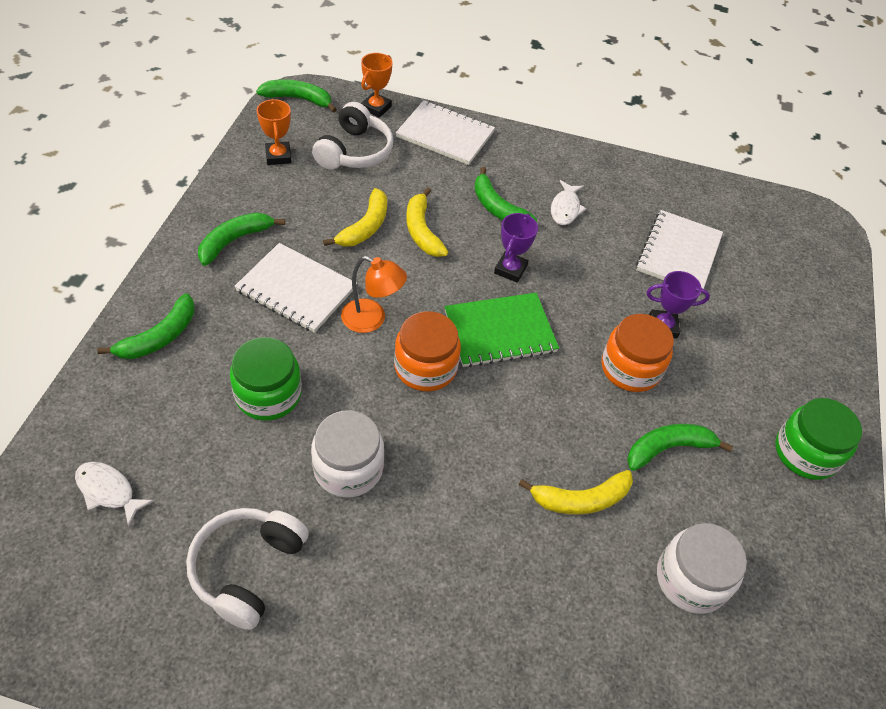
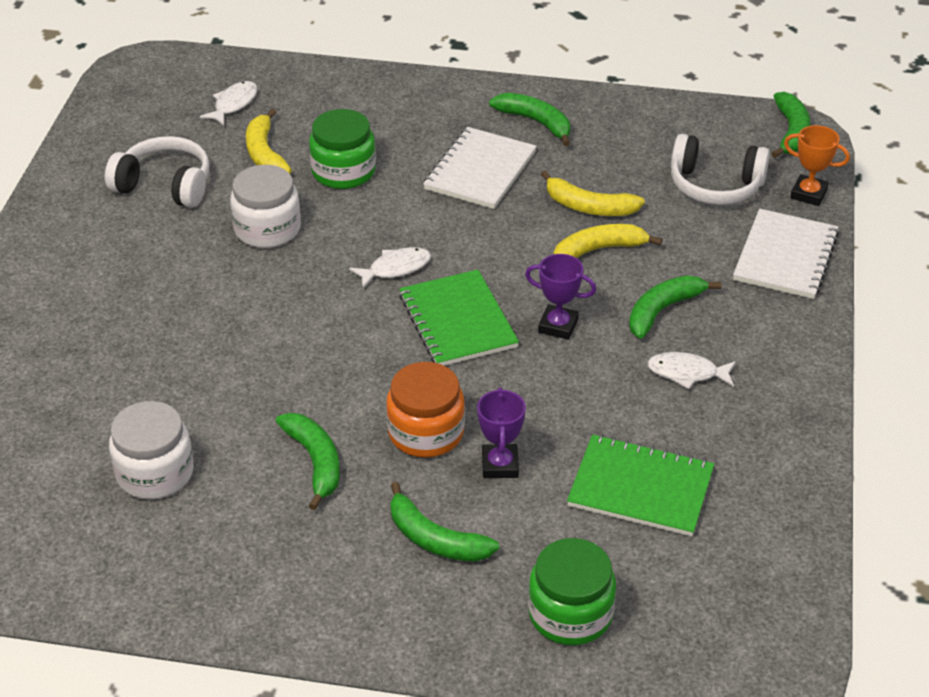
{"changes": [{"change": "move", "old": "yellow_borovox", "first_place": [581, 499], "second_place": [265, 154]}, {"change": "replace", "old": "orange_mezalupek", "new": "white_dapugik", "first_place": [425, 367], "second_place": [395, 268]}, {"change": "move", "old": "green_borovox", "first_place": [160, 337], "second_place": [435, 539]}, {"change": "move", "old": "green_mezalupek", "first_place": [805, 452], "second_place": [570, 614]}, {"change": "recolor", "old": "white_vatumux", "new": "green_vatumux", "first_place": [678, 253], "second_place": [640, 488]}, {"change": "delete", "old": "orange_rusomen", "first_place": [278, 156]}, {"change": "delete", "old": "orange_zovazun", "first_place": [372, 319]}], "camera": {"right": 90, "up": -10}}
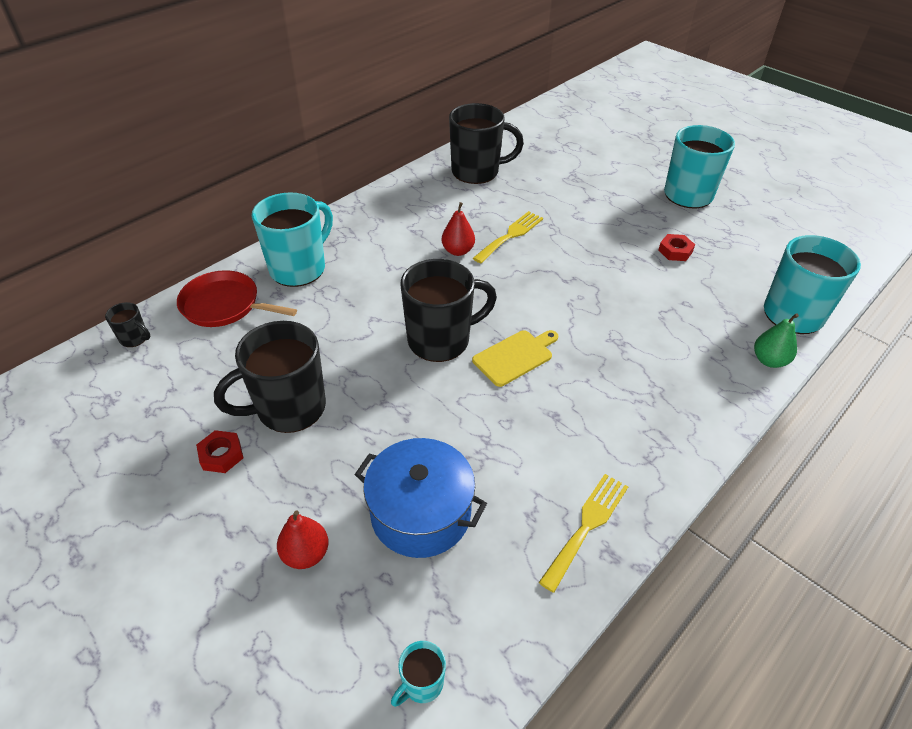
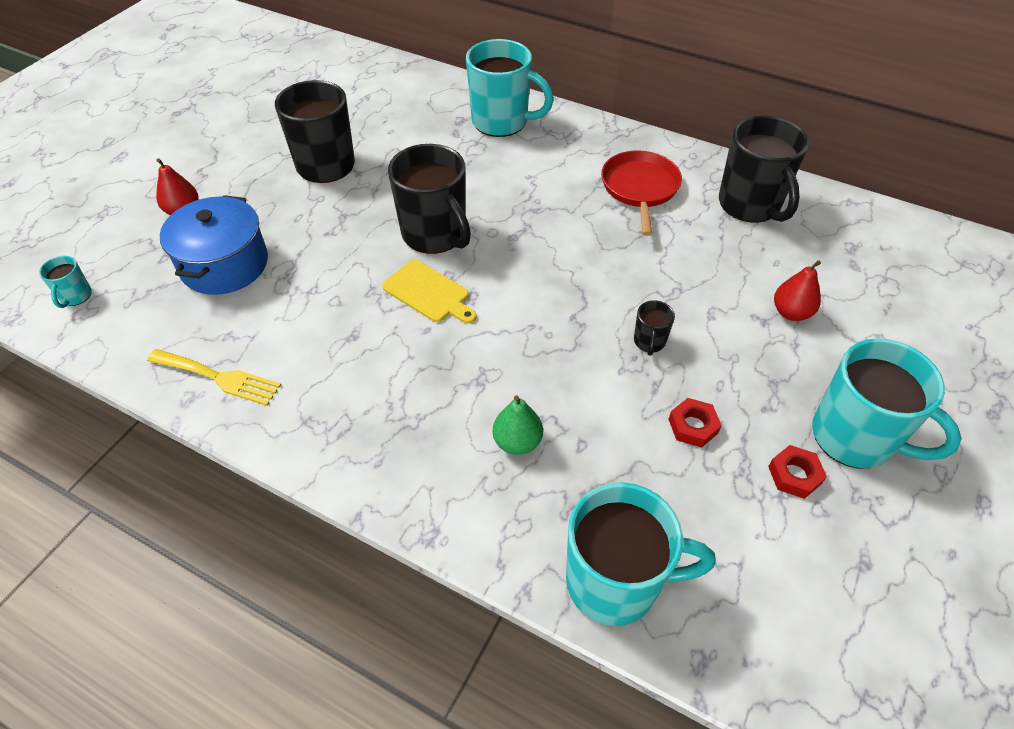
{"changes": [{"change": "rotate", "old": "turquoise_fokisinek", "first_place": [421, 683], "second_place": [75, 296], "degrees": -120}, {"change": "move", "old": "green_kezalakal", "first_place": [769, 360], "second_place": [517, 442]}, {"change": "move", "old": "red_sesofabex", "first_place": [224, 305], "second_place": [640, 188]}, {"change": "move", "old": "black_fokisinek", "first_place": [134, 338], "second_place": [649, 342]}, {"change": "move", "old": "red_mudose", "first_place": [221, 455], "second_place": [794, 475]}, {"change": "move", "old": "red_kezalakal", "first_place": [458, 251], "second_place": [791, 312]}, {"change": "delete", "old": "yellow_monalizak", "first_place": [510, 235]}], "camera": {"right": 75, "up": 5}}
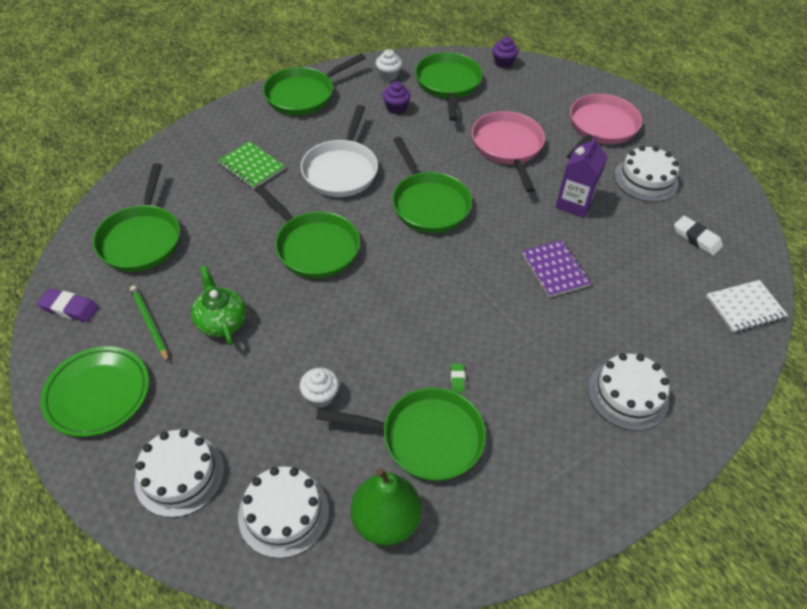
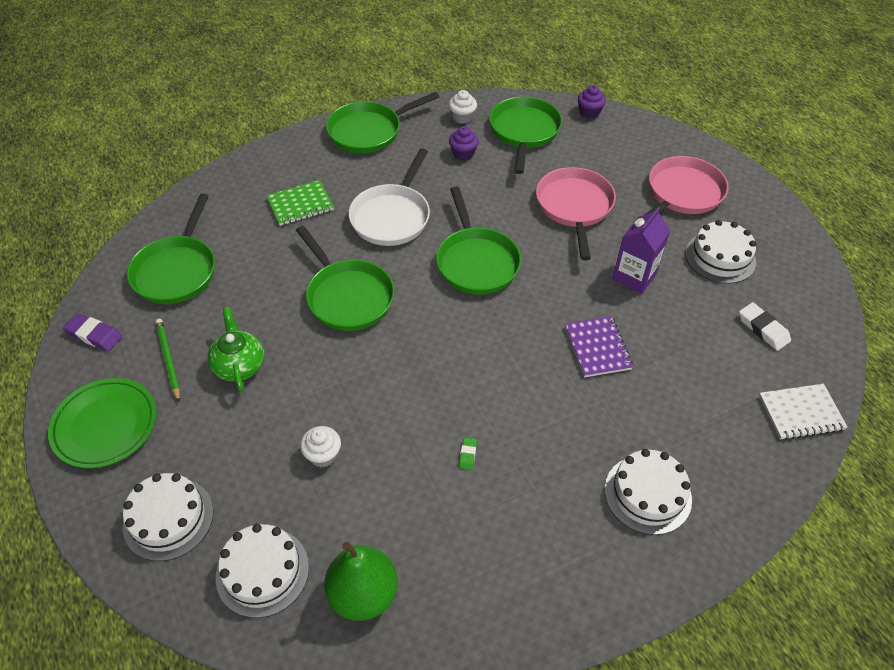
{"changes": [{"change": "rotate", "old": "green_vatumux", "first_place": [251, 167], "second_place": [300, 205], "degrees": -75}, {"change": "delete", "old": "green_sesofabex", "first_place": [425, 438]}], "camera": {"right": 10, "up": 0}}
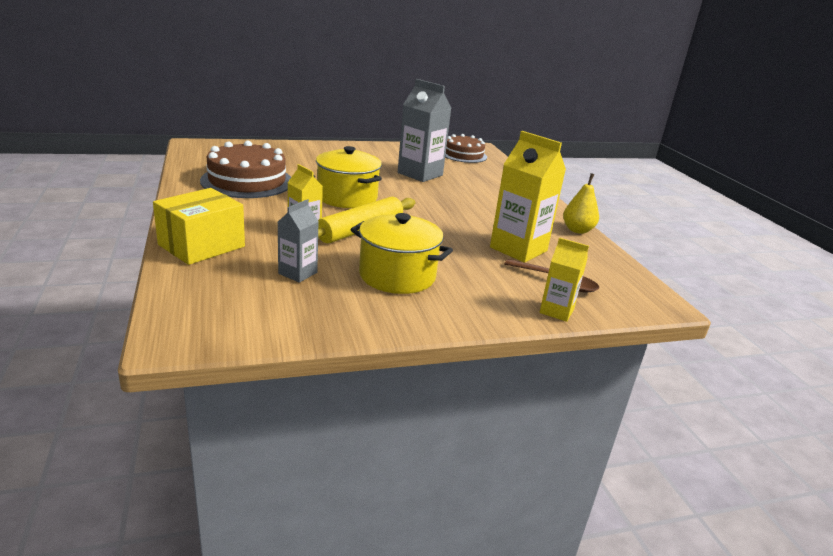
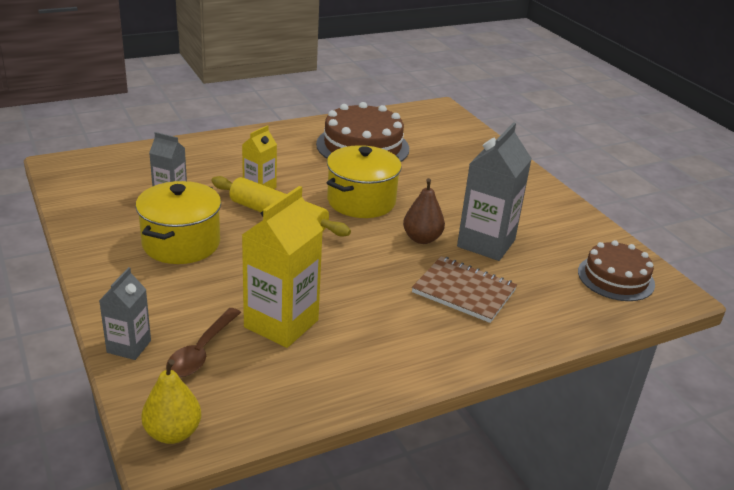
{"changes": [{"change": "recolor", "old": "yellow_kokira", "new": "grey_kokira", "first_place": [556, 311], "second_place": [129, 346]}, {"change": "move", "old": "yellow_kezalakal", "first_place": [577, 230], "second_place": [173, 433]}, {"change": "insert", "new": "brown_kezalakal", "second_place": [422, 239]}, {"change": "insert", "new": "brown_vatumux", "second_place": [464, 291]}, {"change": "delete", "old": "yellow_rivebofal", "first_place": [202, 246]}], "camera": {"right": 80, "up": 5}}
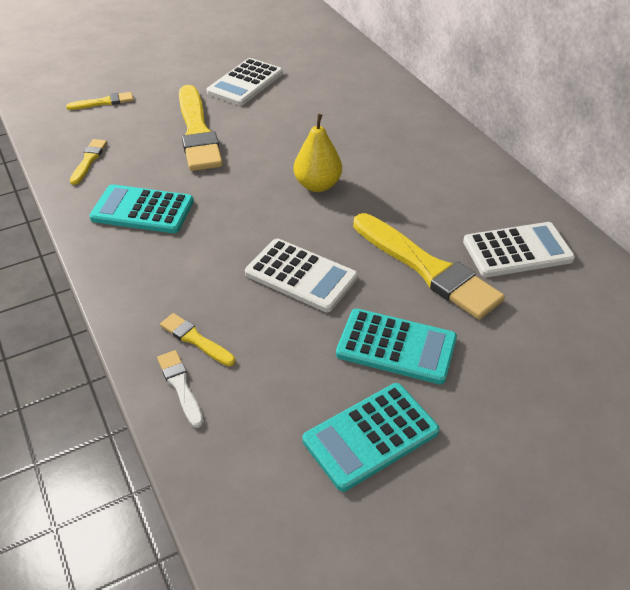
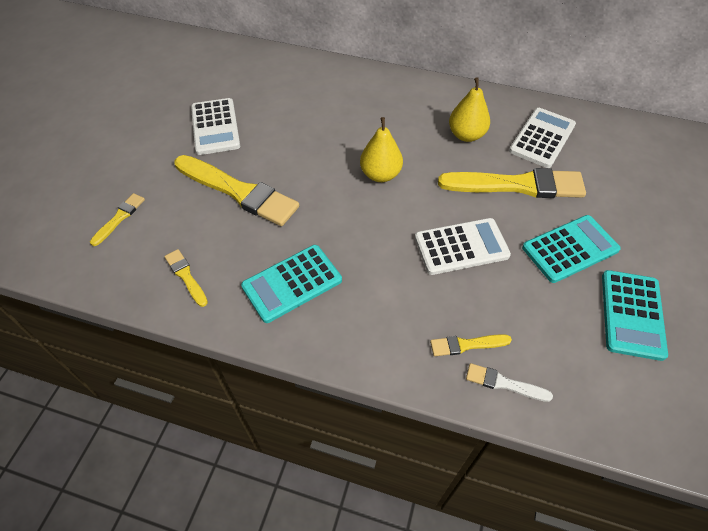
{"changes": [{"change": "insert", "new": "yellow_kezalakal", "second_place": [466, 135]}], "camera": {"right": -45, "up": 10}}
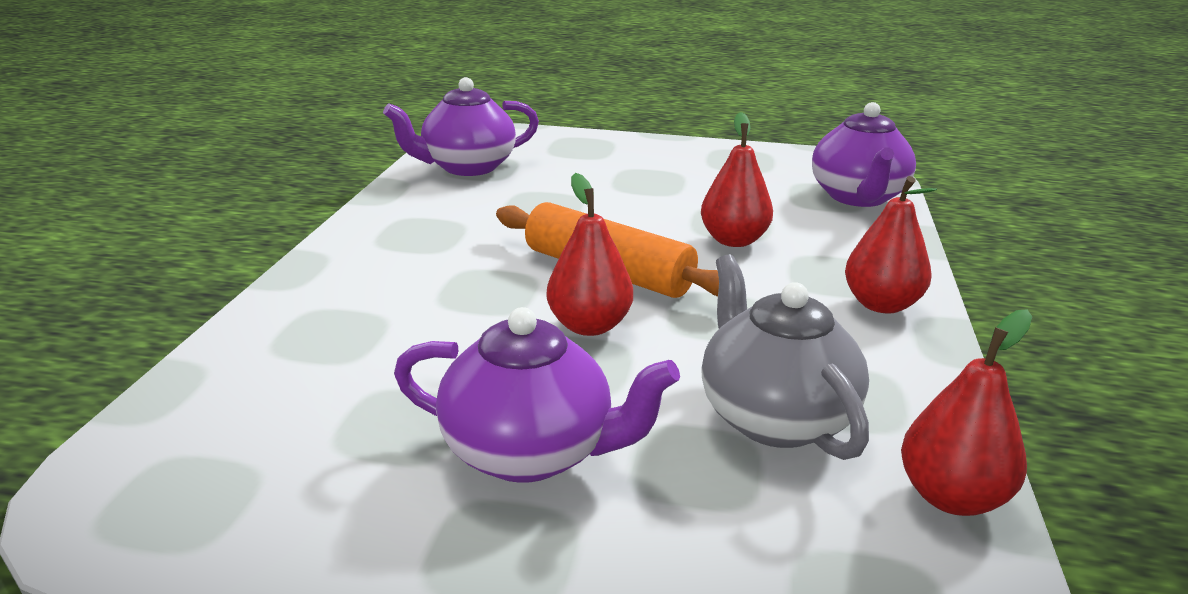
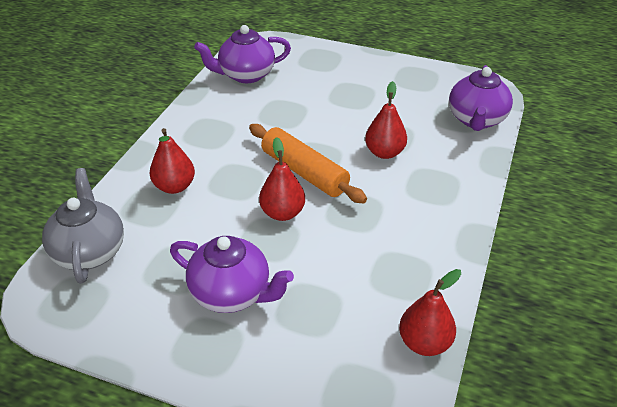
{"changes": [{"change": "move", "old": "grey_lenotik", "first_place": [774, 417], "second_place": [90, 251]}, {"change": "move", "old": "red_kezalakal", "first_place": [881, 305], "second_place": [174, 186]}], "camera": {"right": 10, "up": 15}}
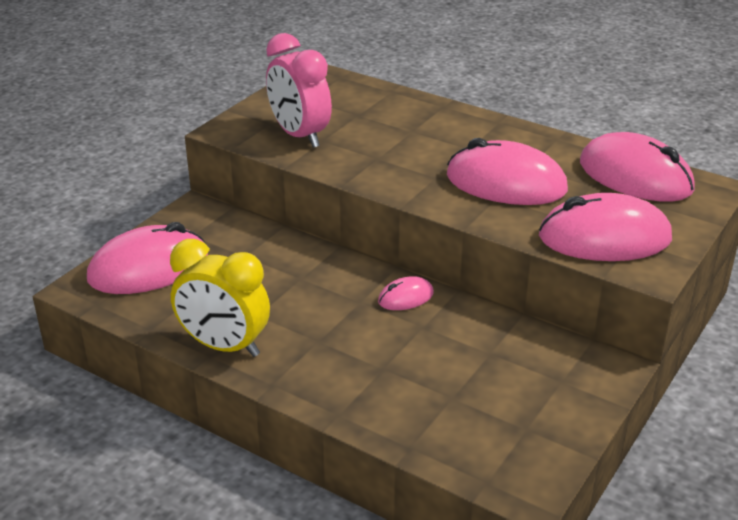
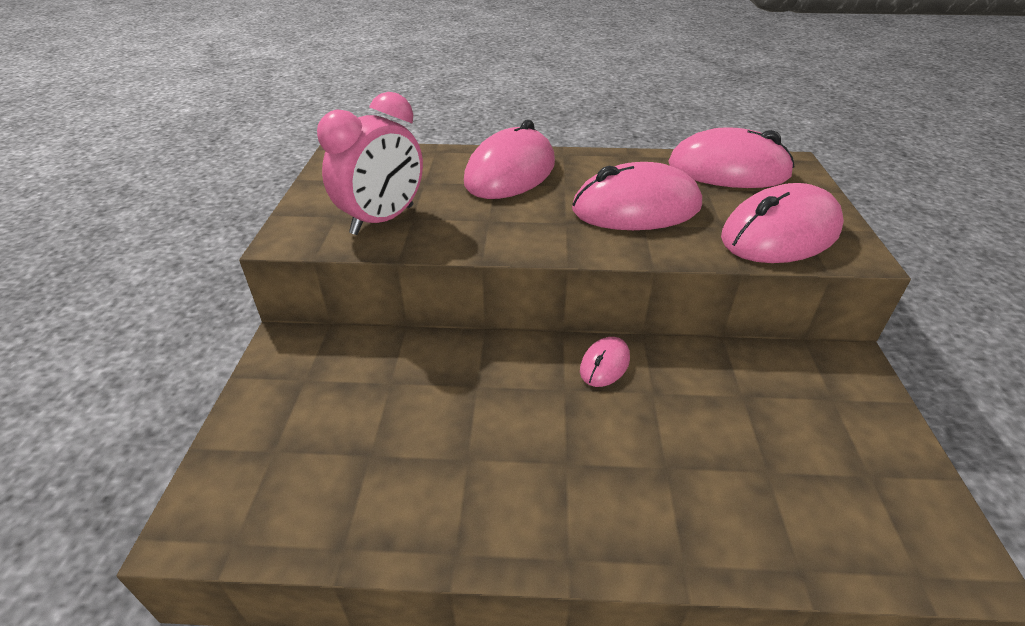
{"changes": [{"change": "rotate", "old": "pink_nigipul", "first_place": [299, 136], "second_place": [383, 220], "degrees": -75}, {"change": "move", "old": "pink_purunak", "first_place": [148, 268], "second_place": [510, 173]}, {"change": "delete", "old": "yellow_nigipul", "first_place": [224, 346]}], "camera": {"right": -30, "up": 5}}
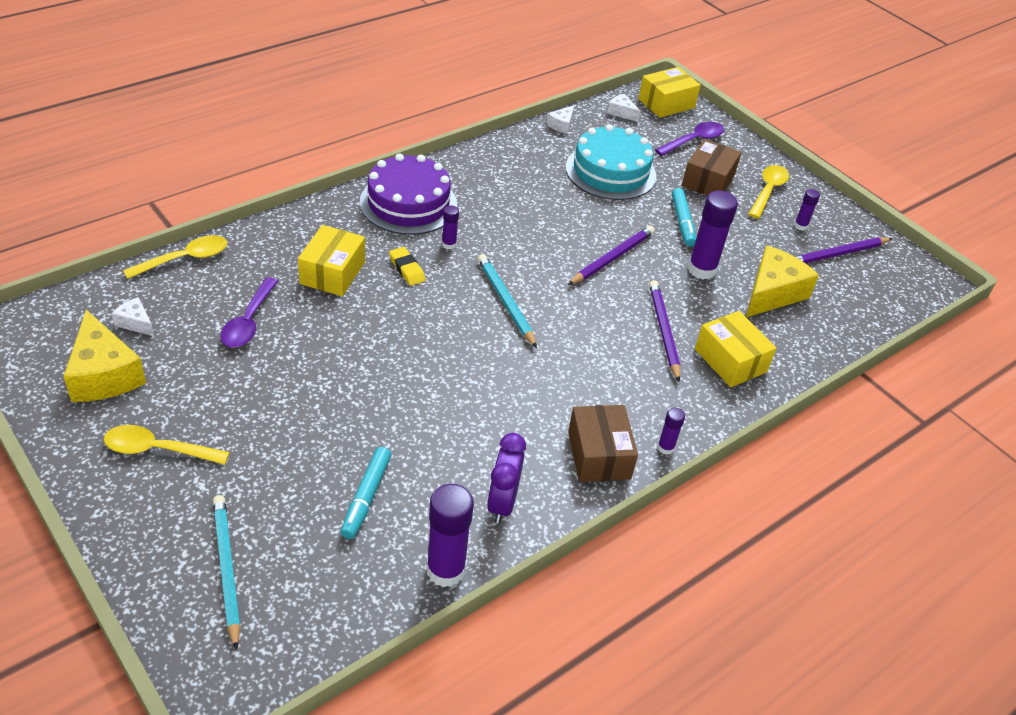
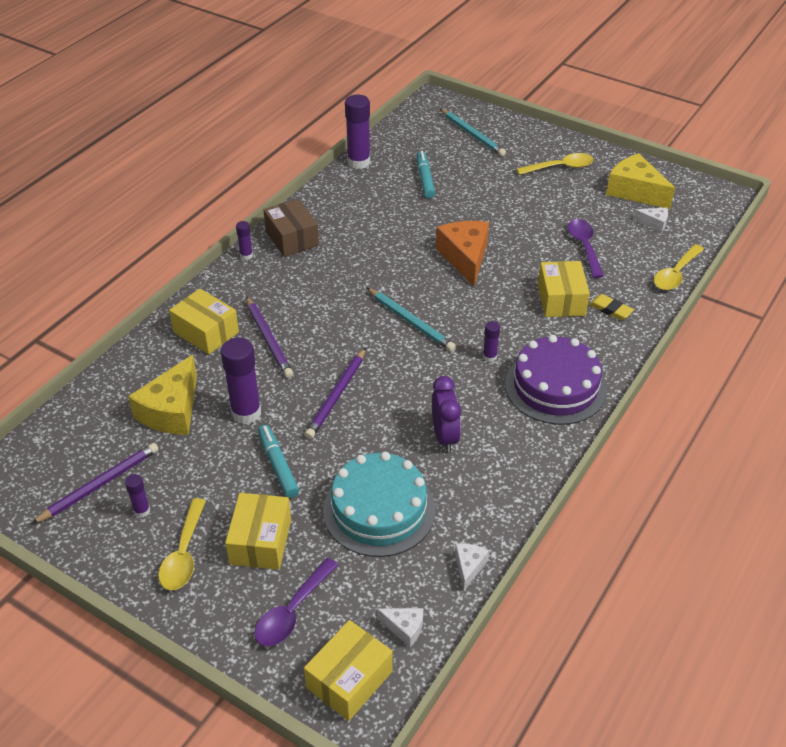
{"changes": [{"change": "recolor", "old": "brown_rivebofal", "new": "yellow_rivebofal", "first_place": [708, 181], "second_place": [260, 541]}, {"change": "move", "old": "purple_nigipul", "first_place": [502, 503], "second_place": [445, 437]}, {"change": "insert", "new": "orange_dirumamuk", "second_place": [465, 257]}, {"change": "move", "old": "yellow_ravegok", "first_place": [407, 269], "second_place": [610, 310]}], "camera": {"right": 165, "up": 0}}
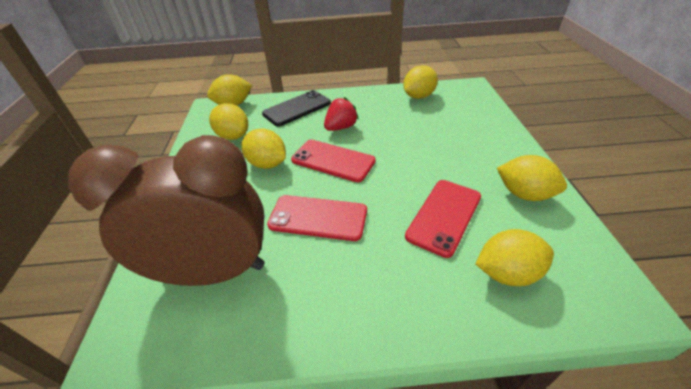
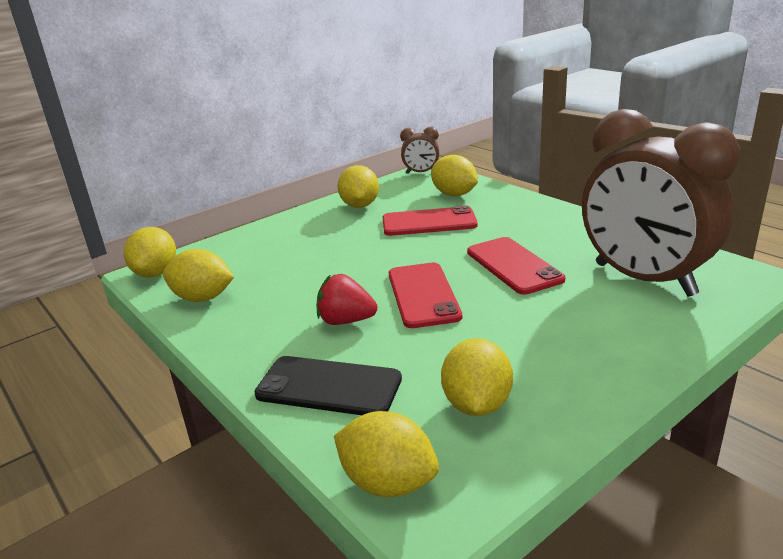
{"changes": [{"change": "move", "old": "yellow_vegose", "first_place": [267, 164], "second_place": [156, 273]}, {"change": "insert", "new": "brown_nigipul", "second_place": [421, 173]}], "camera": {"right": -125, "up": -15}}
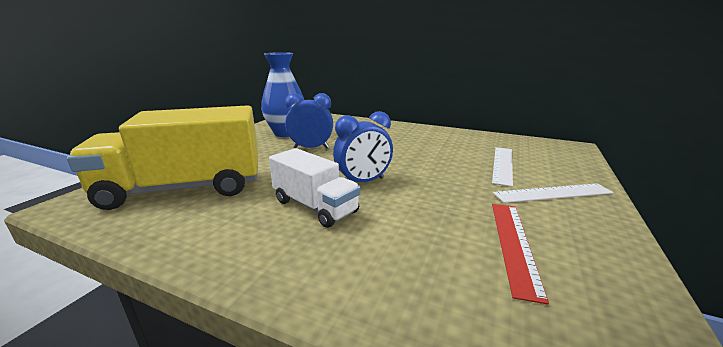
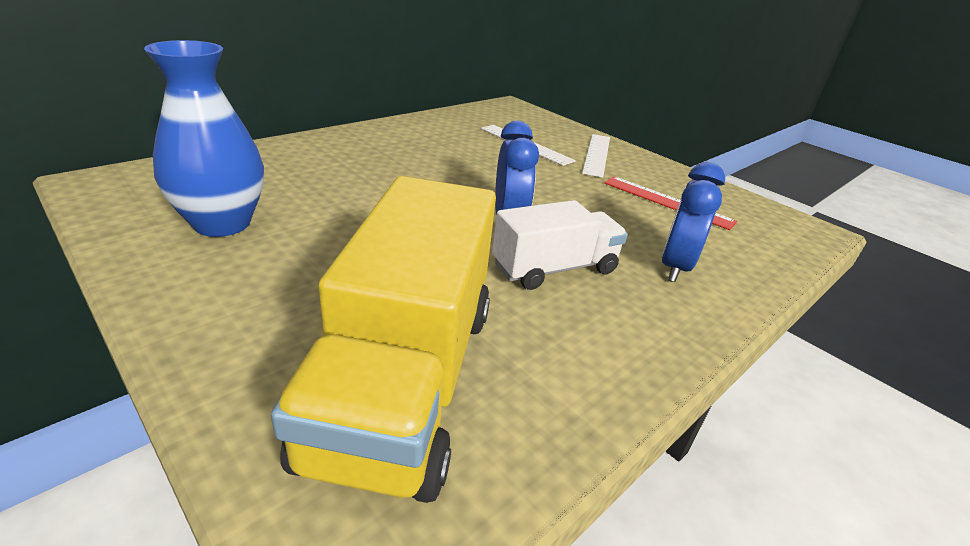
{"changes": [{"change": "move", "old": "blue_nigipul", "first_place": [311, 148], "second_place": [674, 266]}], "camera": {"right": -70, "up": 10}}
